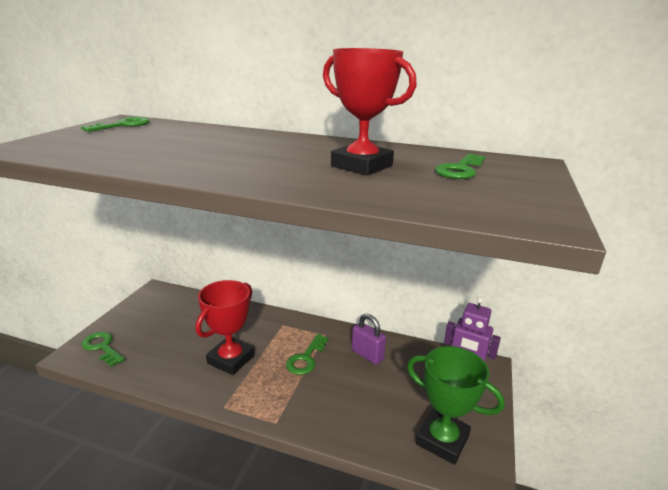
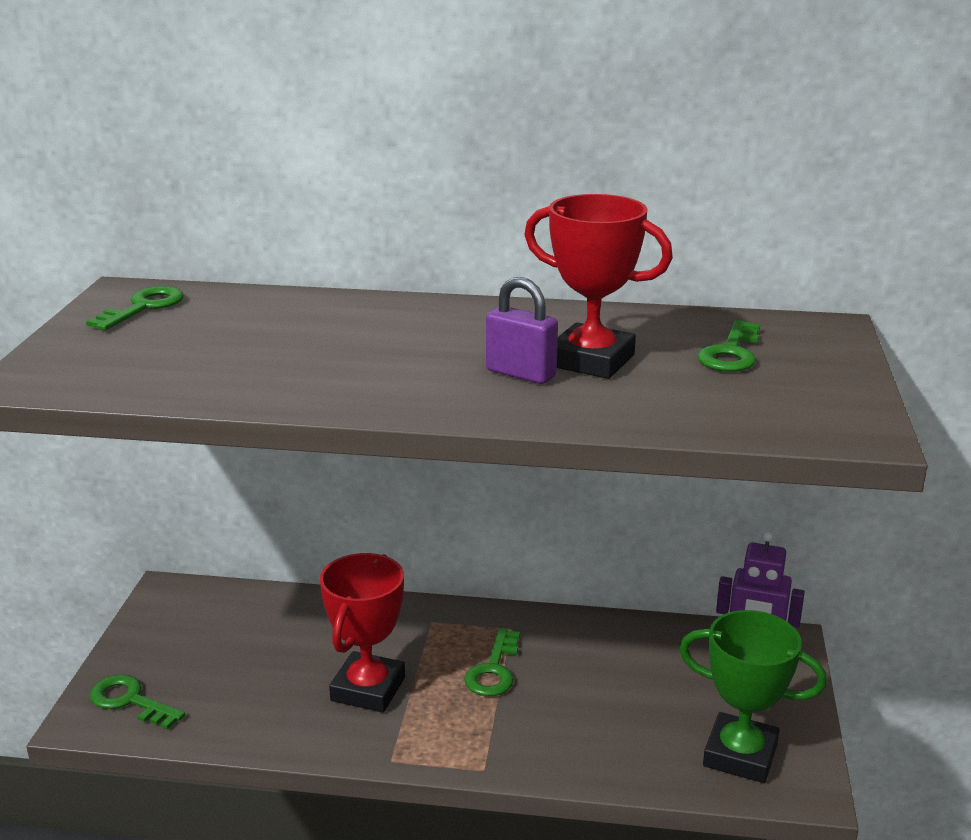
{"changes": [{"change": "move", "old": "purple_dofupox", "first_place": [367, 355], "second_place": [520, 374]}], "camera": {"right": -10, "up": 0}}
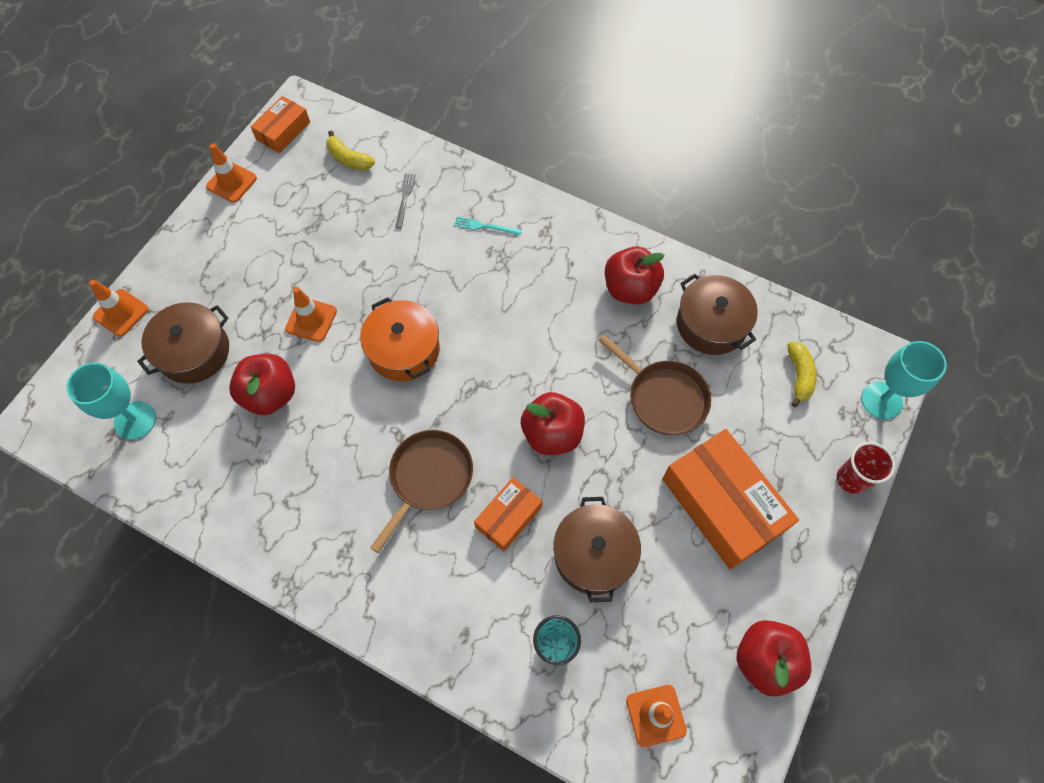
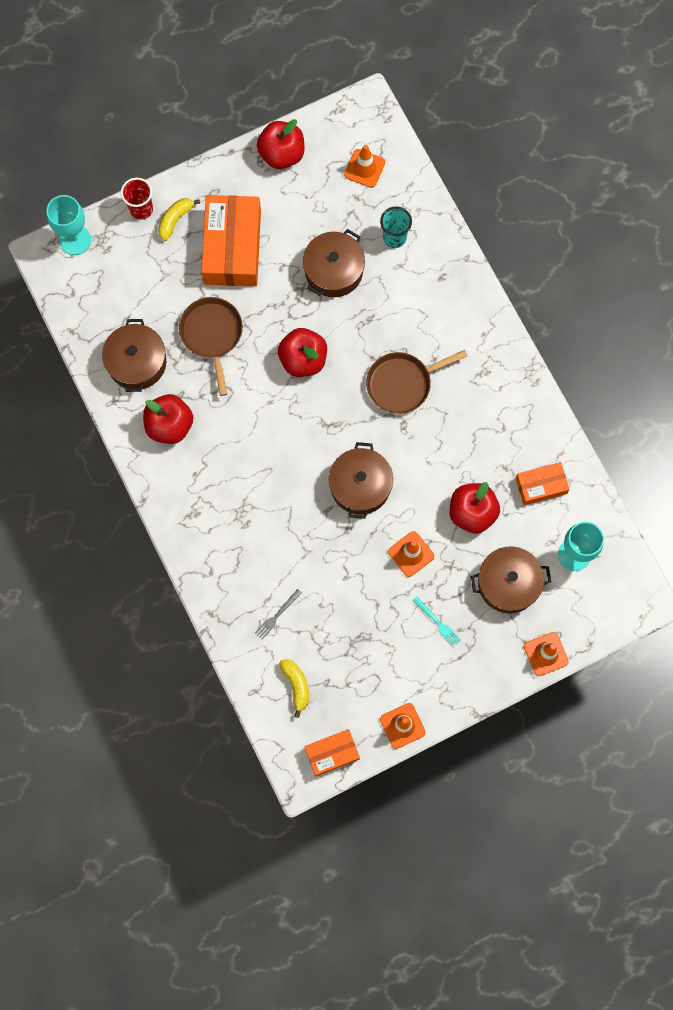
{"changes": [{"change": "move", "old": "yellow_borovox", "first_place": [799, 376], "second_place": [175, 220]}, {"change": "recolor", "old": "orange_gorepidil", "new": "brown_gorepidil", "first_place": [403, 349], "second_place": [360, 486]}, {"change": "move", "old": "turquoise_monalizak", "first_place": [485, 226], "second_place": [437, 622]}, {"change": "move", "old": "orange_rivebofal", "first_place": [508, 517], "second_place": [541, 486]}], "camera": {"right": -145, "up": 10}}
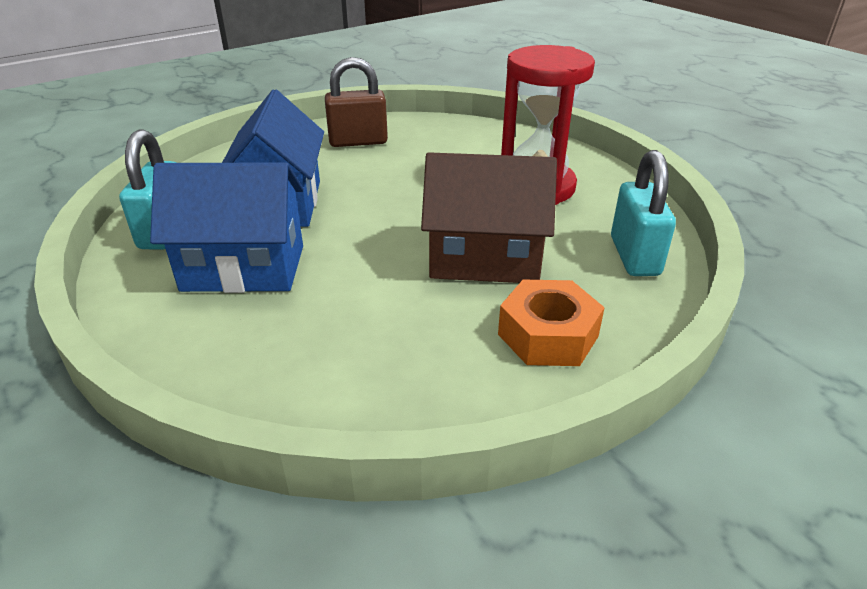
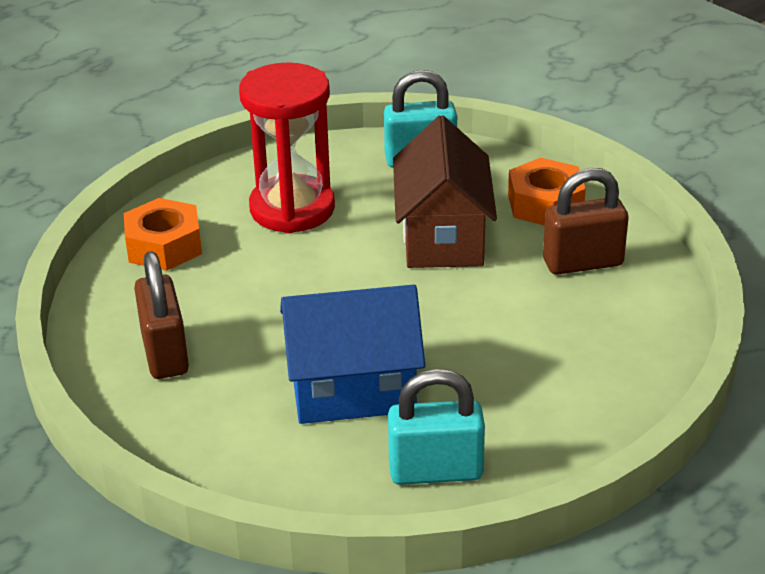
{"changes": [{"change": "insert", "new": "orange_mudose", "second_place": [164, 246]}, {"change": "insert", "new": "brown_dofupox", "second_place": [582, 263]}, {"change": "delete", "old": "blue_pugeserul", "first_place": [244, 268]}], "camera": {"right": -95, "up": 0}}
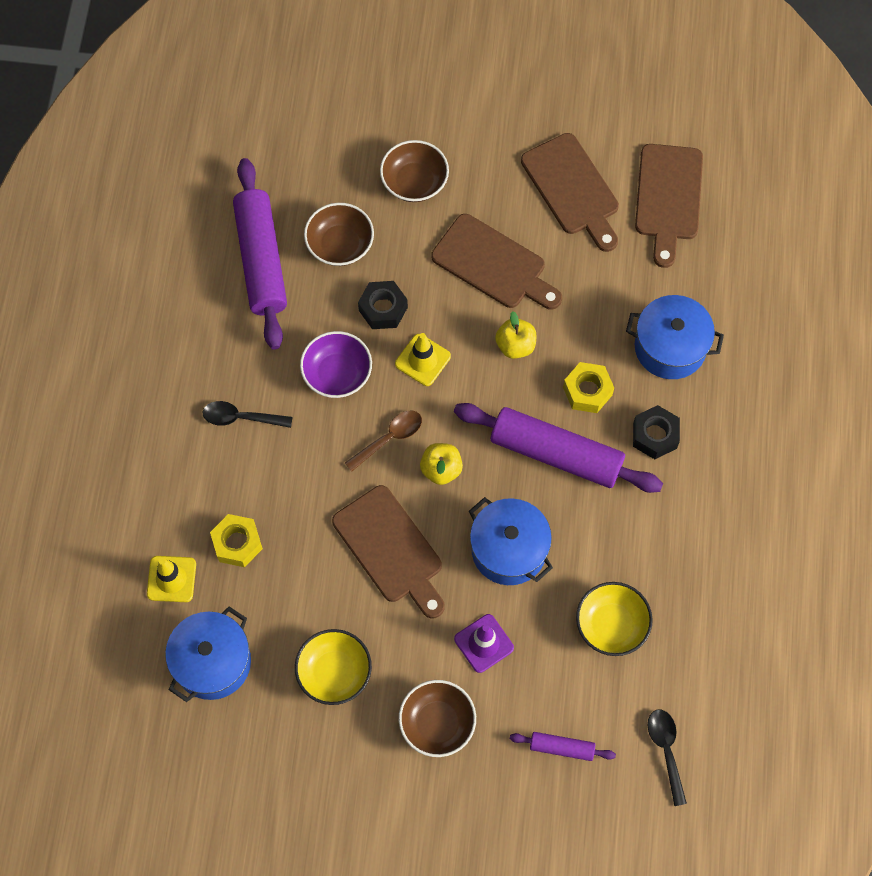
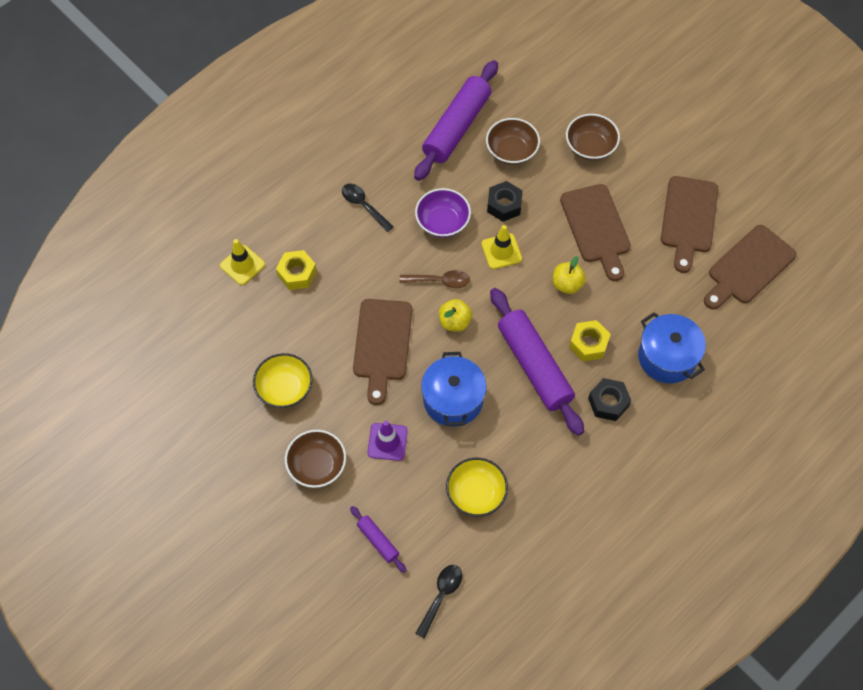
{"changes": [{"change": "delete", "old": "blue_gorepidil", "first_place": [212, 662]}], "camera": {"right": 40, "up": -5}}
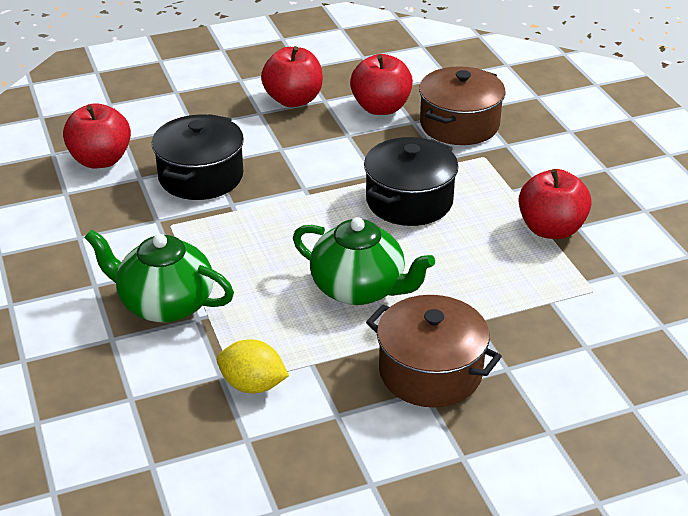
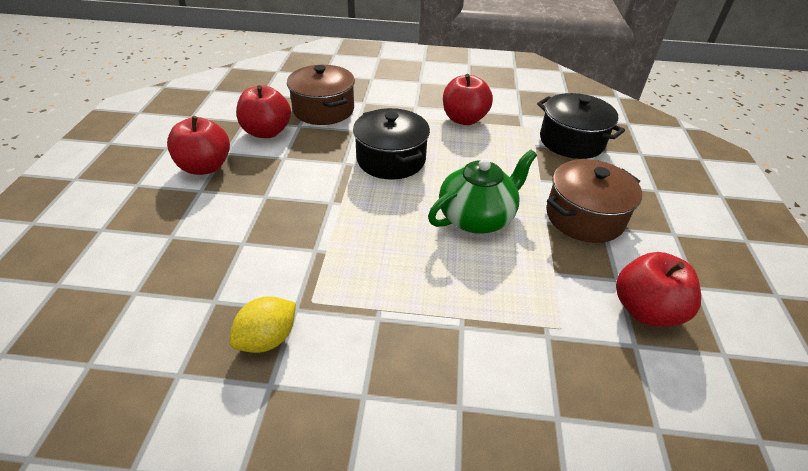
{"changes": [{"change": "move", "old": "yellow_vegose", "first_place": [253, 385], "second_place": [268, 339]}, {"change": "move", "old": "black_gorepidil", "first_place": [201, 176], "second_place": [571, 141]}, {"change": "move", "old": "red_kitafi", "first_place": [100, 160], "second_place": [645, 310]}, {"change": "delete", "old": "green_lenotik", "first_place": [165, 304]}], "camera": {"right": -65, "up": 5}}
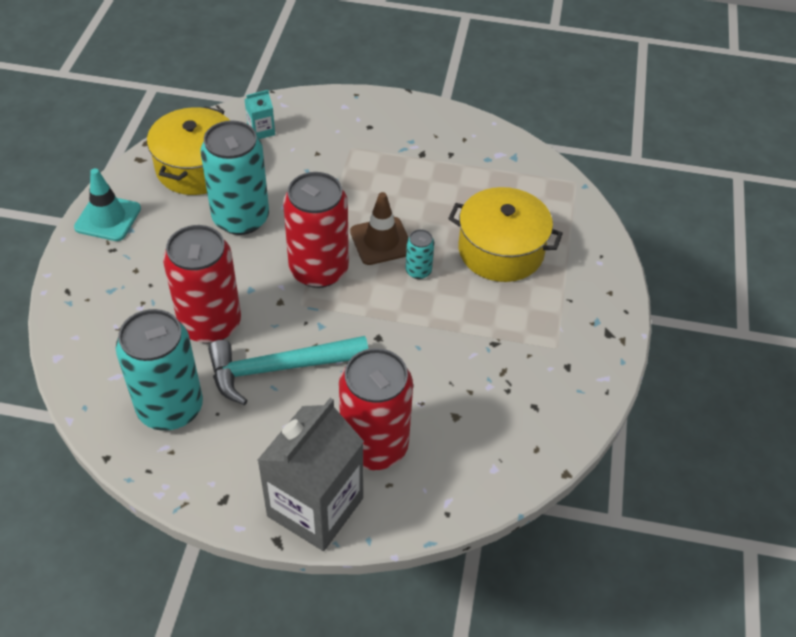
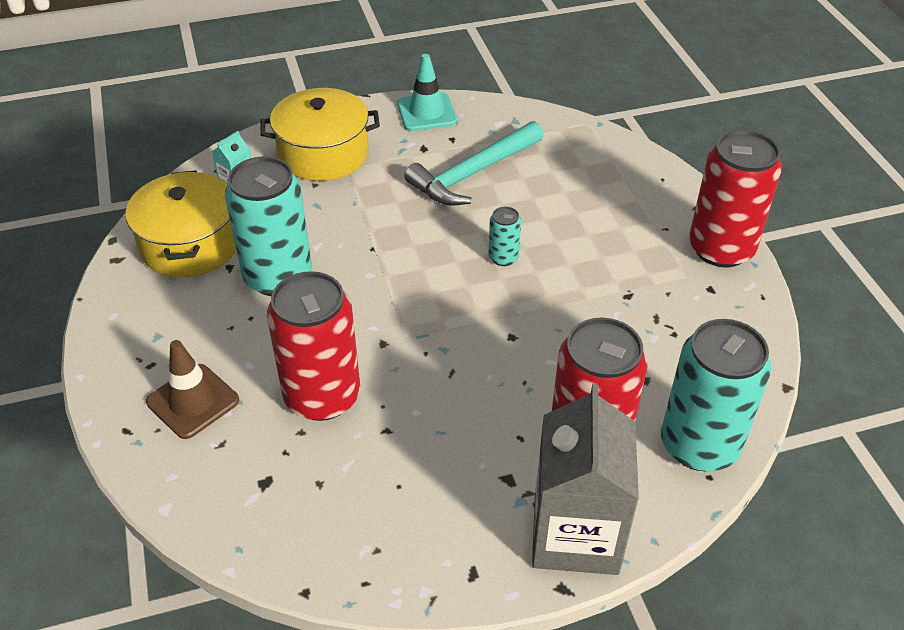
{"changes": [{"change": "move", "old": "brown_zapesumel", "first_place": [381, 241], "second_place": [193, 401]}, {"change": "move", "old": "yellow_gorepidil", "first_place": [501, 250], "second_place": [323, 154]}, {"change": "move", "old": "turquoise_zapesumel", "first_place": [108, 218], "second_place": [426, 112]}, {"change": "move", "old": "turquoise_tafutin", "first_place": [279, 368], "second_place": [473, 173]}, {"change": "move", "old": "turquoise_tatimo", "first_place": [170, 407], "second_place": [699, 445]}, {"change": "move", "old": "red_tatimo", "first_place": [318, 270], "second_place": [721, 249]}], "camera": {"right": -25, "up": -5}}
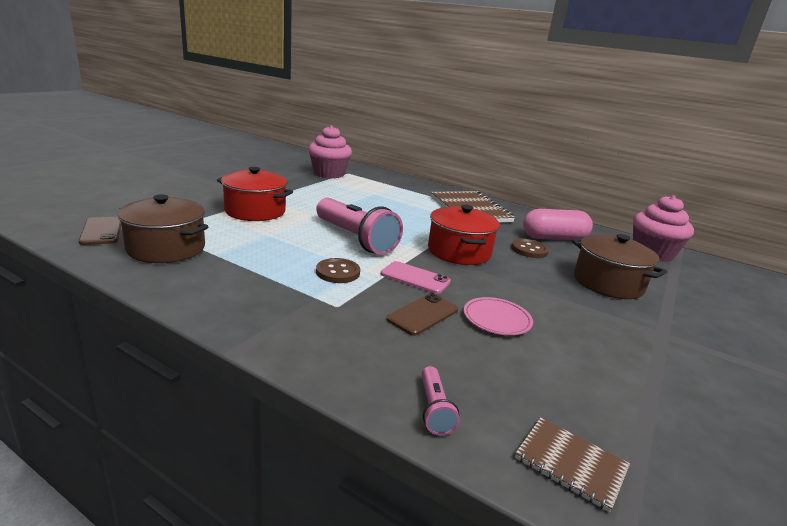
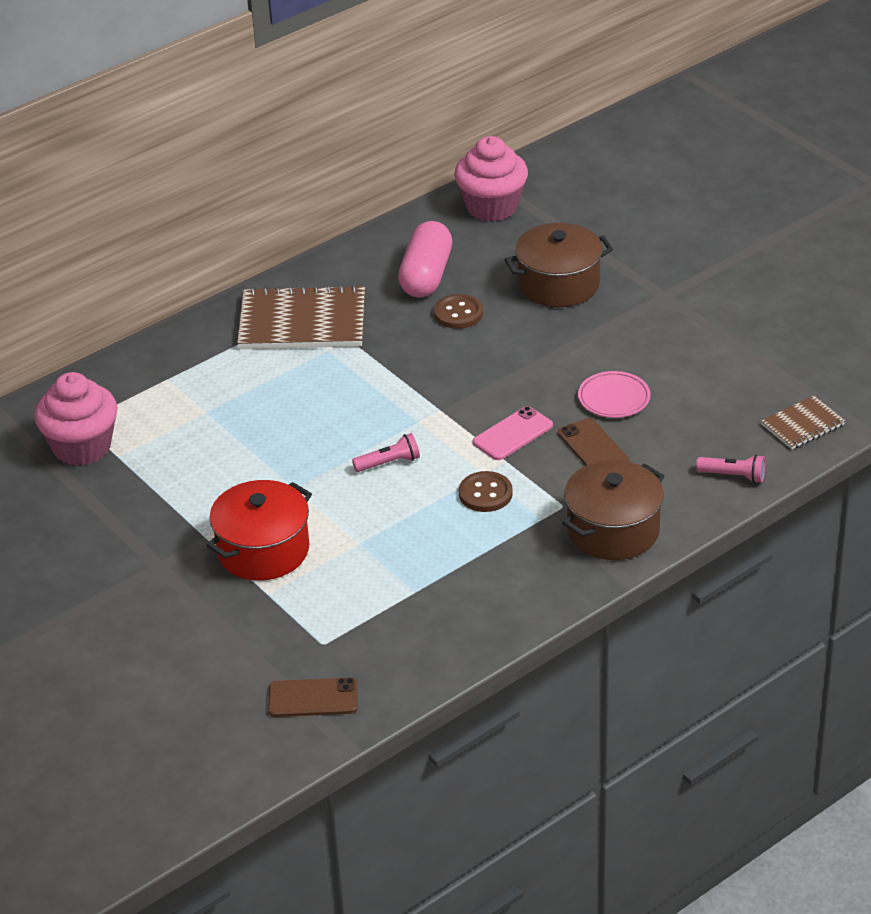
{"changes": [{"change": "resize", "old": "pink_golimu", "first_place": [355, 238], "second_place": [389, 463], "factor": 0.44}, {"change": "move", "old": "brown_gorepidil", "first_place": [166, 248], "second_place": [613, 530]}, {"change": "delete", "old": "red_gorepidil", "first_place": [459, 252]}], "camera": {"right": -65, "up": 15}}
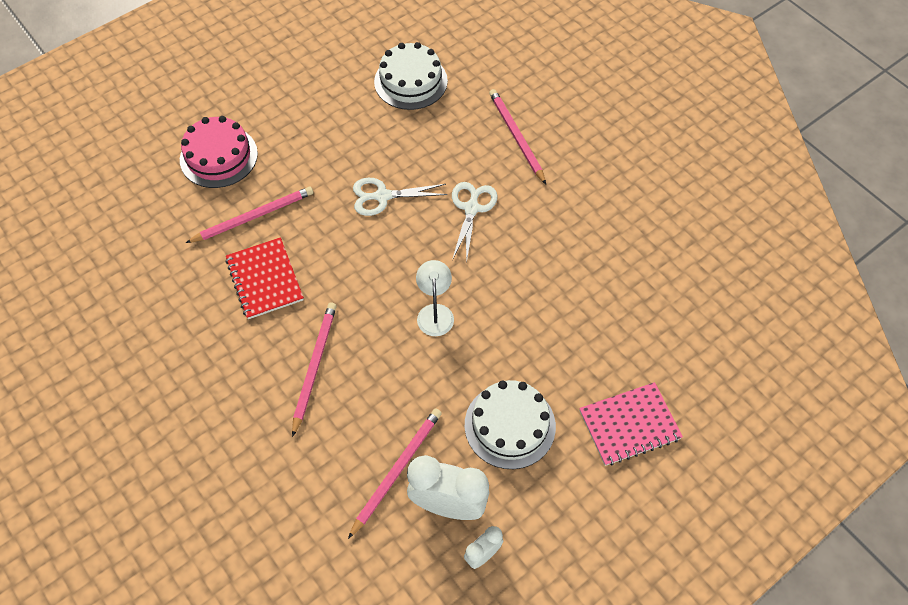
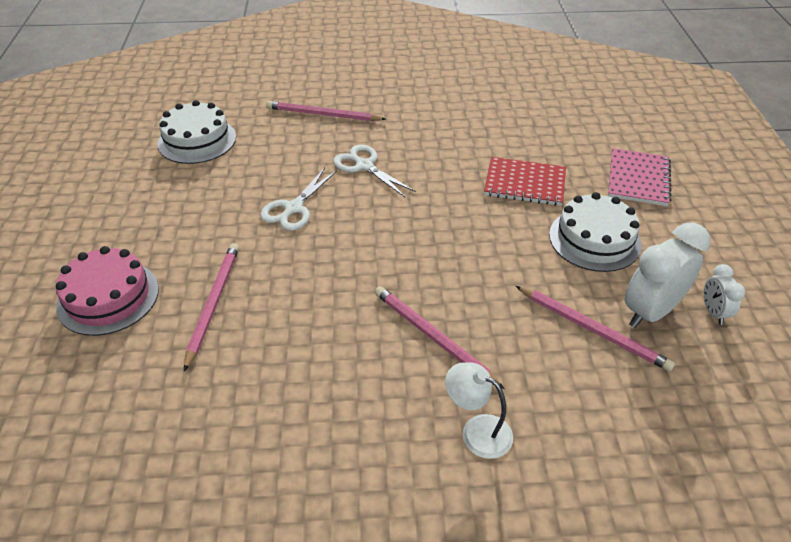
{"changes": [{"change": "move", "old": "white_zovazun", "first_place": [435, 312], "second_place": [477, 431]}, {"change": "move", "old": "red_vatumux", "first_place": [264, 279], "second_place": [524, 183]}, {"change": "rotate", "old": "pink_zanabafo", "first_place": [397, 470], "second_place": [593, 330], "degrees": 150}], "camera": {"right": -55, "up": -15}}
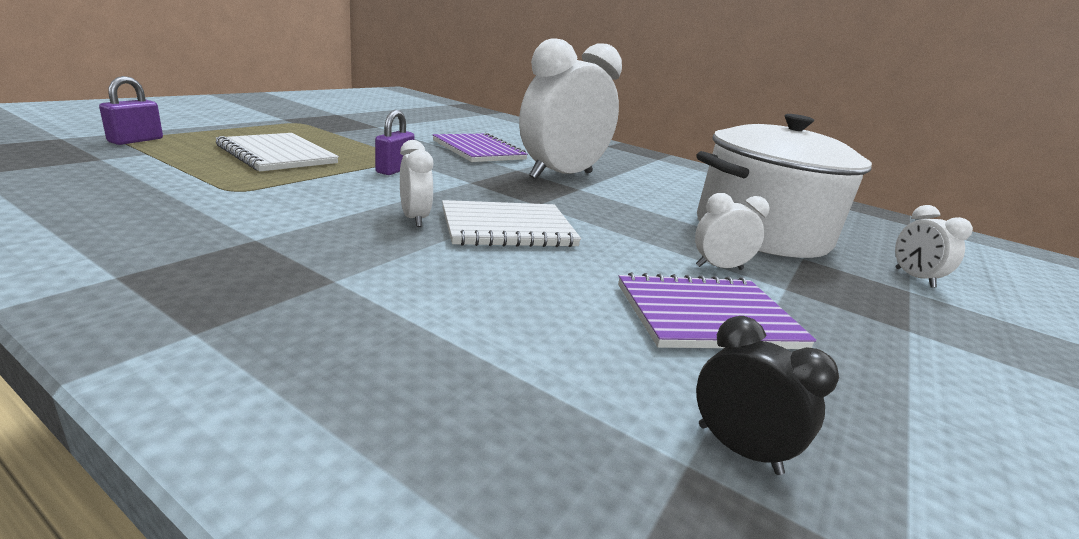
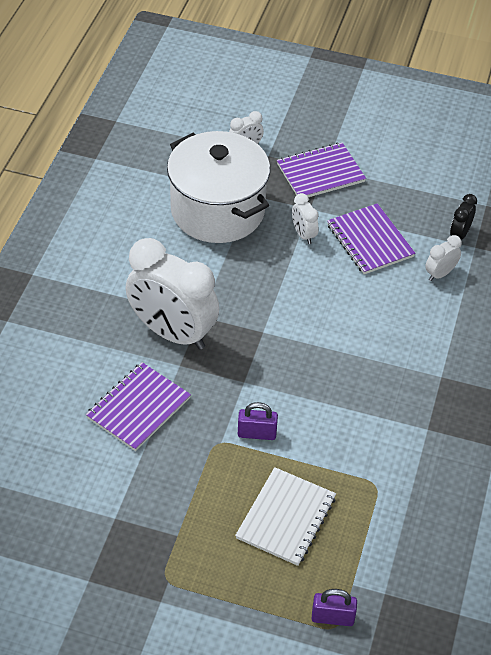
{"changes": [{"change": "insert", "new": "purple_vatumux", "second_place": [320, 173]}, {"change": "move", "old": "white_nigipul", "first_place": [414, 219], "second_place": [440, 274]}, {"change": "delete", "old": "white_vatumux", "first_place": [507, 228]}], "camera": {"right": -105, "up": 25}}
